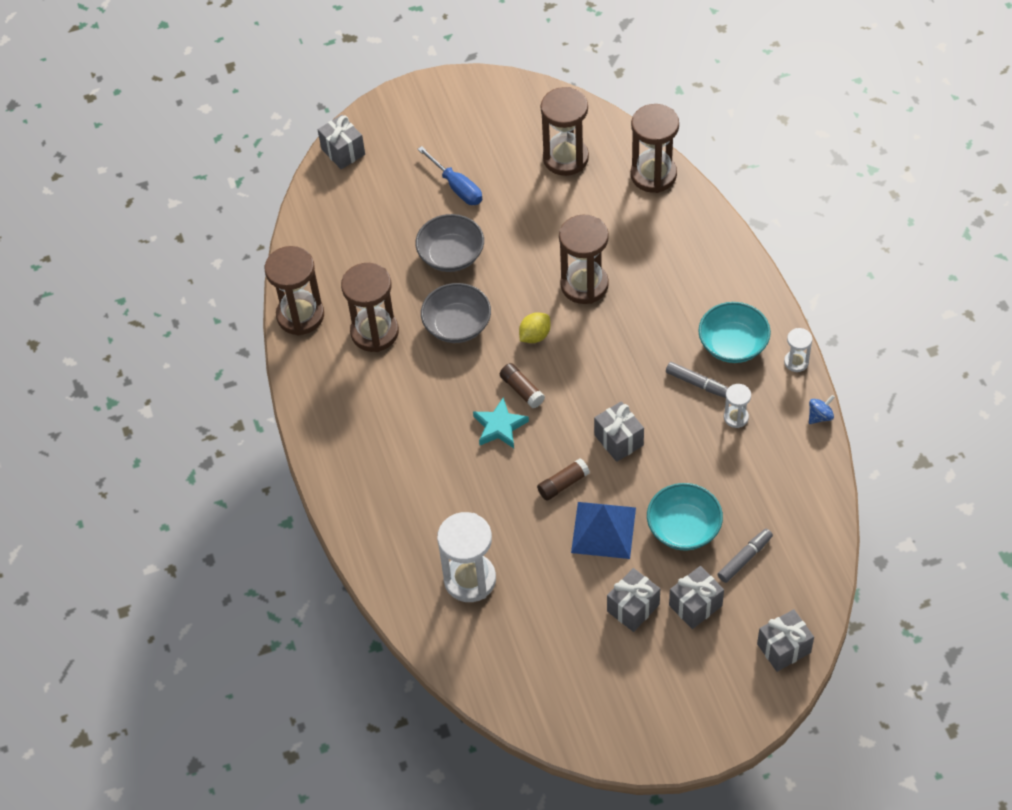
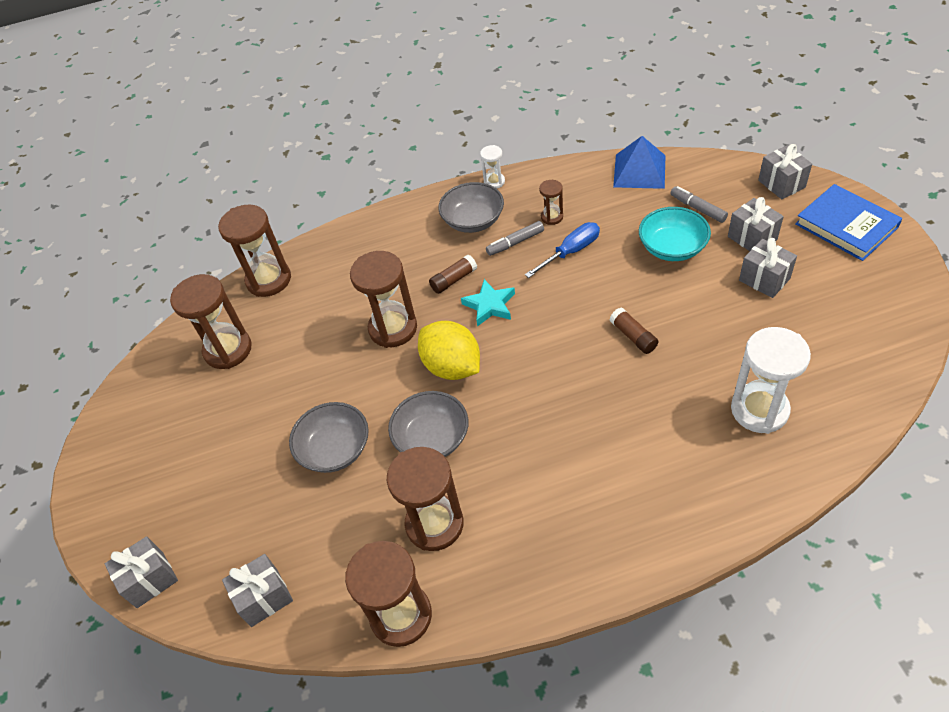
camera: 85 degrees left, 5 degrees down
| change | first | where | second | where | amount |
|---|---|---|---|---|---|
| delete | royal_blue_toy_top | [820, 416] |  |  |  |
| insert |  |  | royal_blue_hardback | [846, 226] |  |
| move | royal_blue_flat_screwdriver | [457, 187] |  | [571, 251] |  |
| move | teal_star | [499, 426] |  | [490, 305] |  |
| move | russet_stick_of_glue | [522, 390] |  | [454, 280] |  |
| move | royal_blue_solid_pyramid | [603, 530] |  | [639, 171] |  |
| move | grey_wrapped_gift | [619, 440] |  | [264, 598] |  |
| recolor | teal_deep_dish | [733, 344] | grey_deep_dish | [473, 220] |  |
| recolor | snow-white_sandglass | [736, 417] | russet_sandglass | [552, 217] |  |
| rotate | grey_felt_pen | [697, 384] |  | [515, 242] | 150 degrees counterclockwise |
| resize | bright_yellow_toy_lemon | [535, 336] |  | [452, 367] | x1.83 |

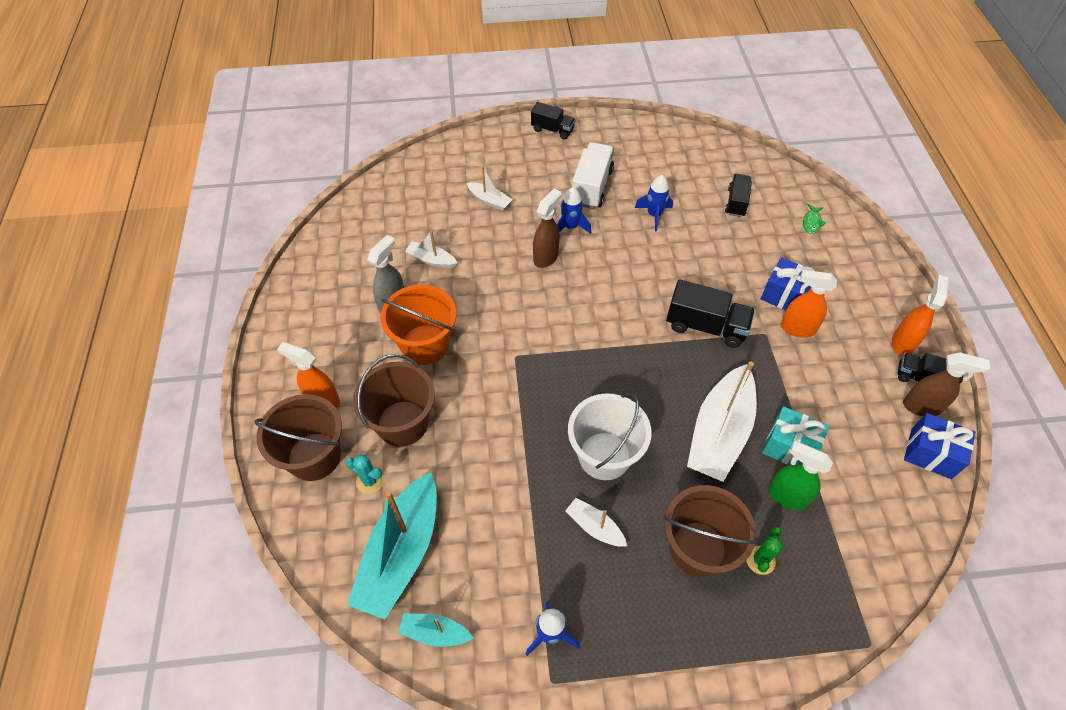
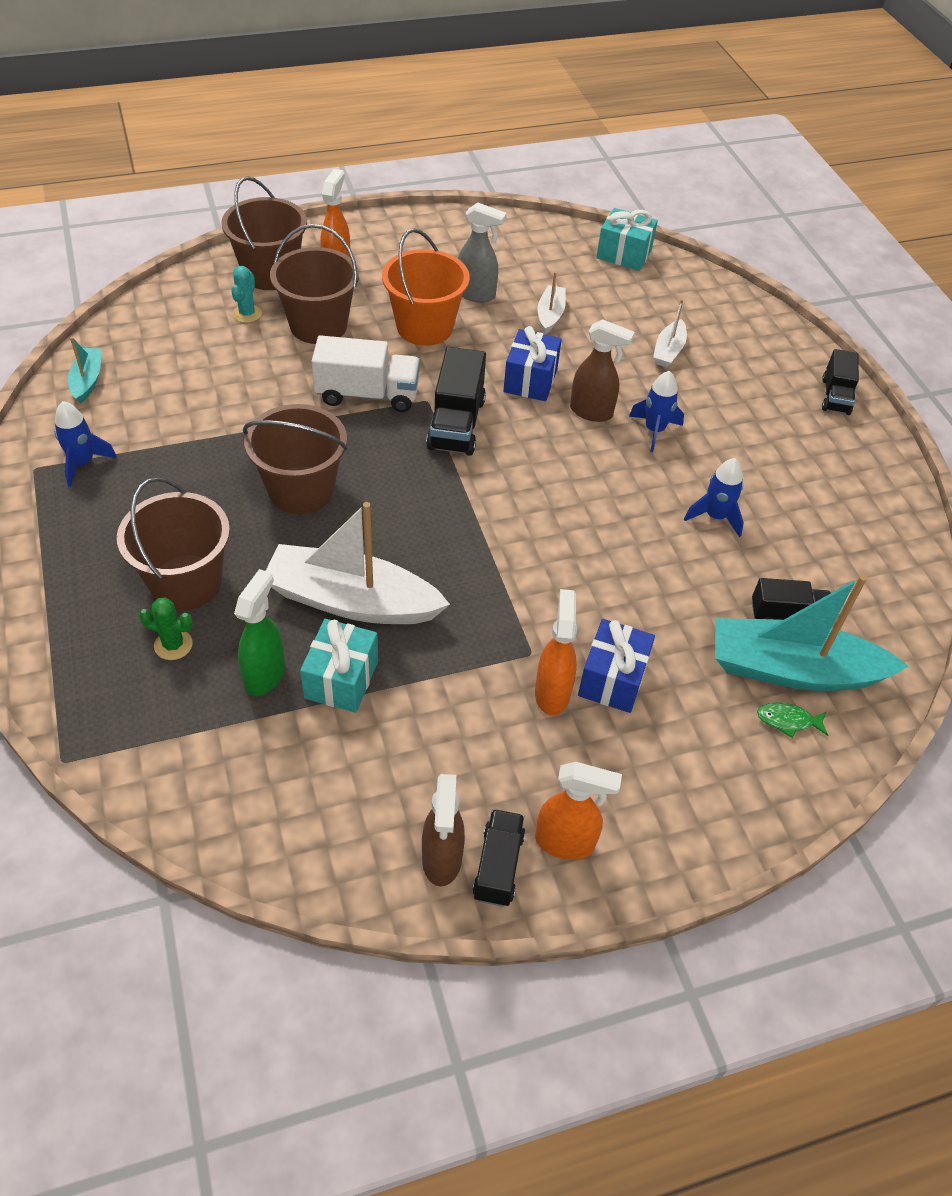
camera: 75 degrees right, 5 degrees down
| change | first | where | second | where | amount |
|---|---|---|---|---|---|
| delete | snow-white_toy_boat | [594, 527] |  |  |  |
| insert |  |  | teal_wrapped_gift | [623, 254] |  |
| move | teal_toy_boat | [401, 553] |  | [792, 670] |  |
| move | snow-white_truck | [591, 187] |  | [367, 394] |  |
| move | black_truck | [705, 326] |  | [456, 424] |  |
| move | royal_blue_wrapped_gift | [930, 453] |  | [530, 380] |  |
| recolor | snow-white_pail | [604, 456] | russet_pail | [301, 490] |  |

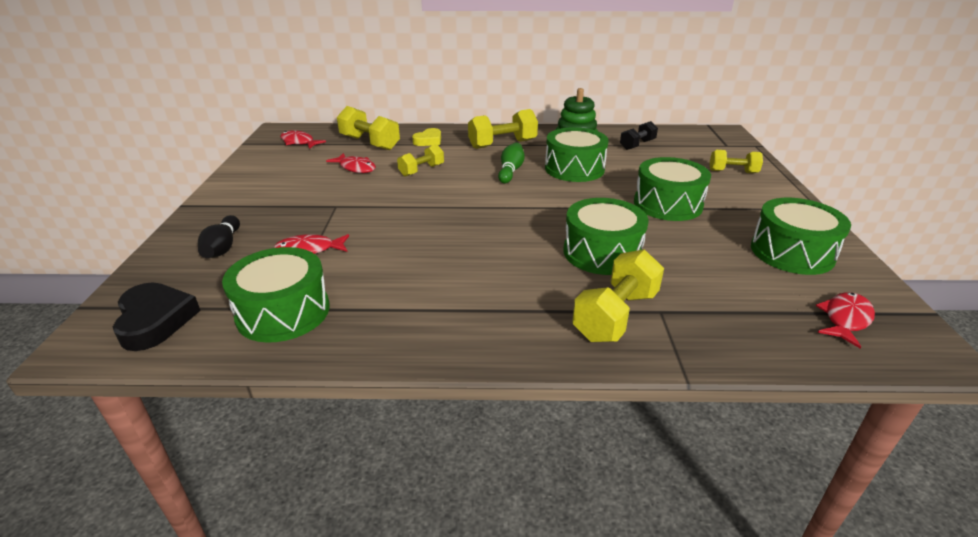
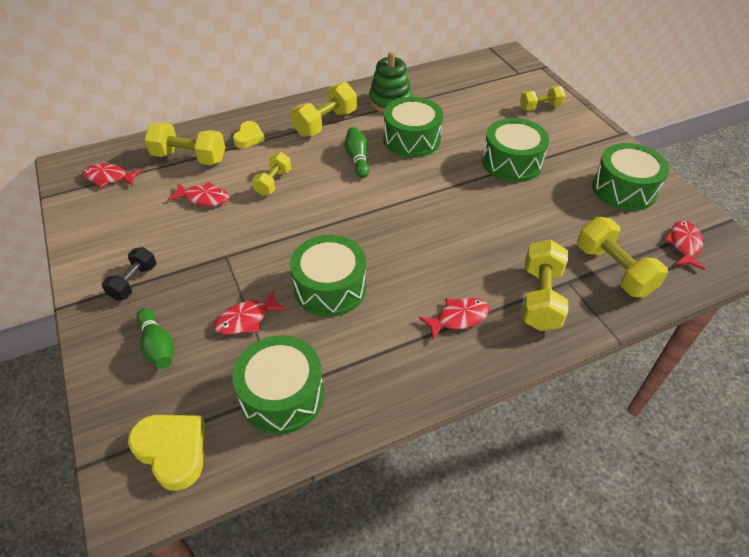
camera: 25 degrees left, 15 degrees up
| change | first | where | second | where | amount |
|---|---|---|---|---|---|
| insert |  |  | crimson_toy_fish | [458, 318] |  |
| insert |  |  | bright_yellow_free_weight | [613, 270] |  |
| move | leaf-green_drum | [602, 252] |  | [330, 288] |  |
| move | black_free_weight | [637, 145] |  | [133, 282] |  |
| recolor | black_love_heart | [155, 320] | bright_yellow_love_heart | [172, 451] |  |
| recolor | black_tenpin | [223, 247] | leaf-green_tenpin | [158, 346] |  |

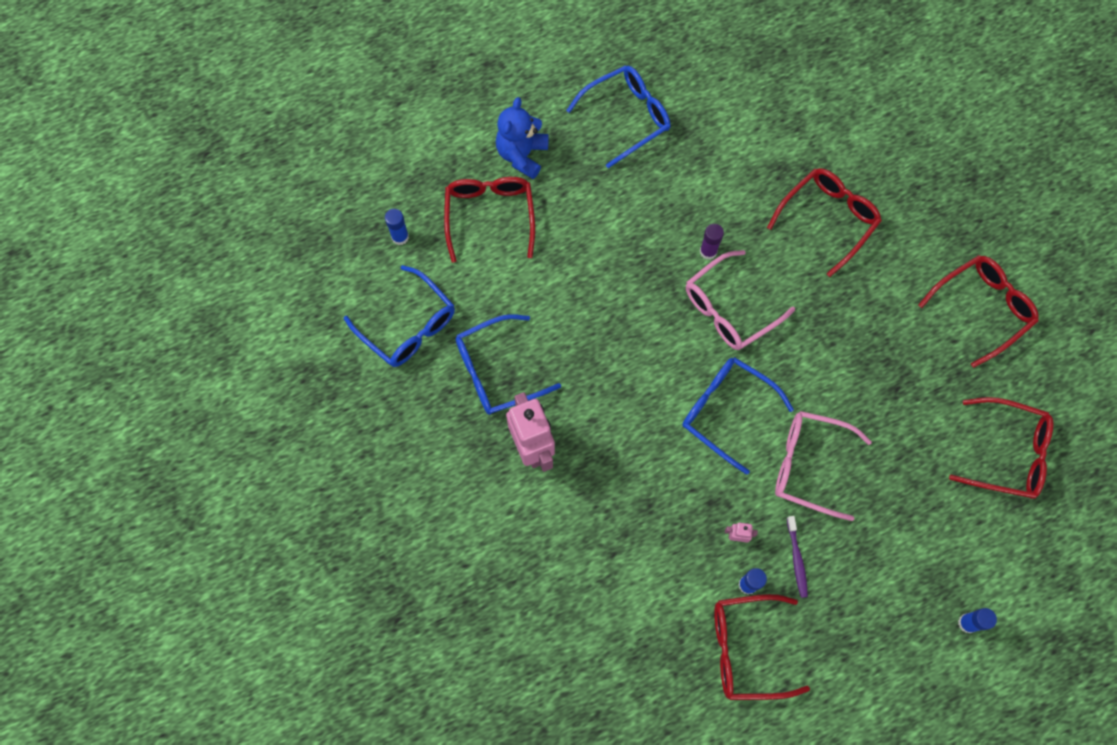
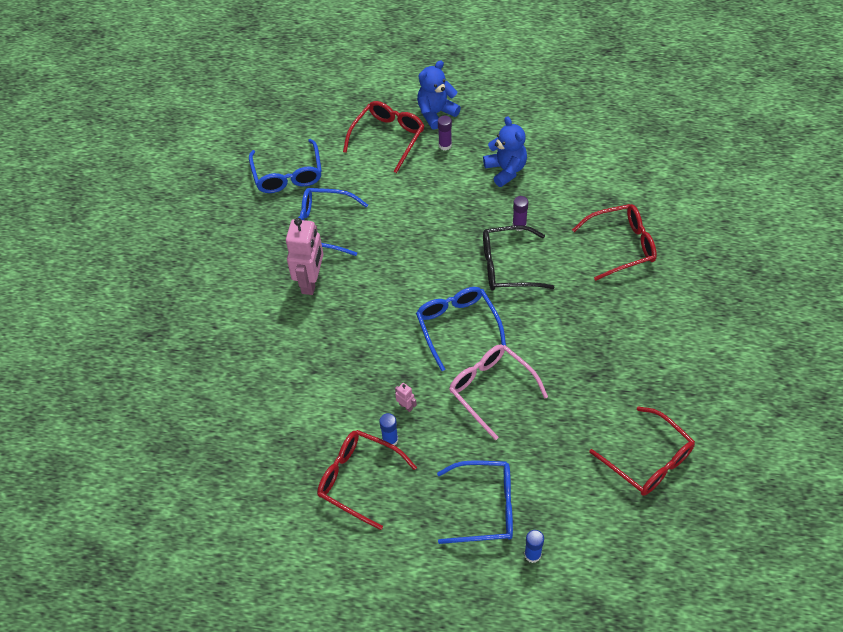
camera: 35 degrees right, 15 degrees down
| change | first | where | second | where | amount |
|---|---|---|---|---|---|
| delete | royal_blue_stick_of_glue | [400, 237] |  |  |  |
| delete | violet_toothbrush | [797, 559] |  |  |  |
| delete | crimson_glasses | [982, 309] |  |  |  |
| insert |  |  | violet_stick_of_glue | [445, 145] |  |
| insert |  |  | royal_blue_teddy | [506, 170] |  |
| move | royal_blue_glasses | [627, 117] |  | [485, 507] |  |
| recolor | pink_glasses | [729, 309] | black_glasses | [507, 266] |  |

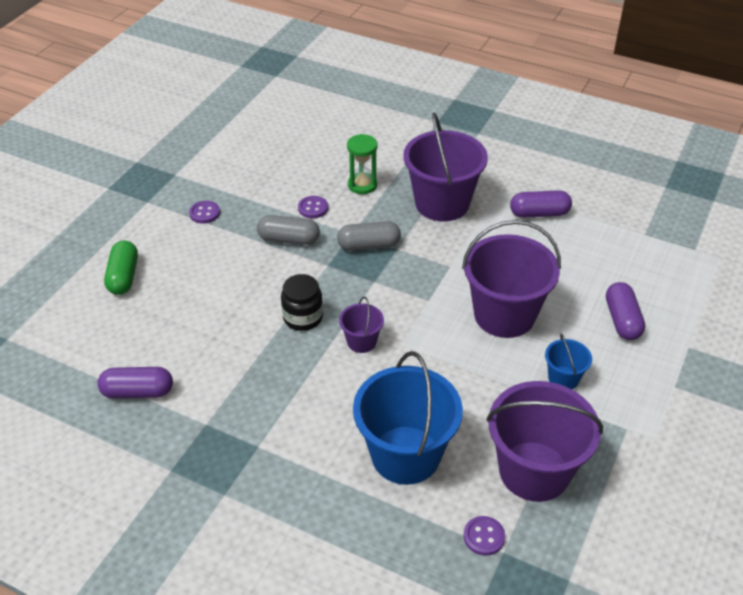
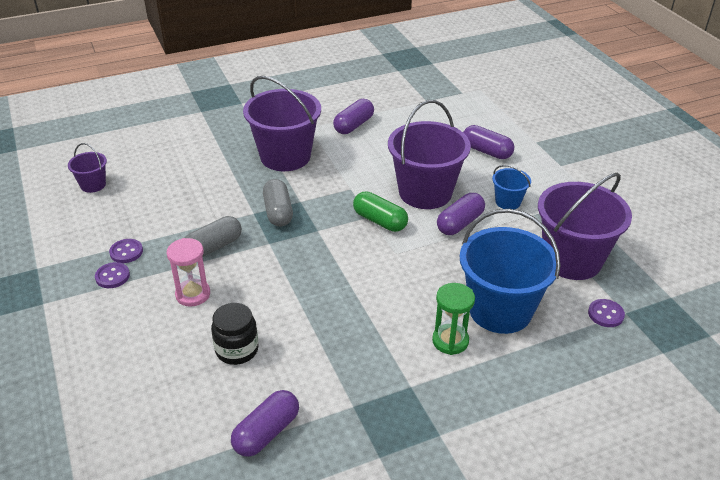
camera: 50 degrees left, 5 degrees down
| change | first | where | second | where | amount |
|---|---|---|---|---|---|
| insert |  |  | pink_sandglass | [193, 294] |  |
| insert |  |  | violet_pill | [460, 223] |  |
| move | leaf-green_pill | [123, 277] |  | [380, 221] |  |
| move | black_jar | [303, 318] |  | [237, 350] |  |
| move | violet_shirt_button | [313, 208] |  | [126, 252] |  |
| move | violet_pail | [361, 341] |  | [93, 185] |  |
| move | leaf-green_sandglass | [362, 185] |  | [450, 341] |  |
| rotate | grey_pill | [369, 245] |  | [278, 212] | 45 degrees counterclockwise |

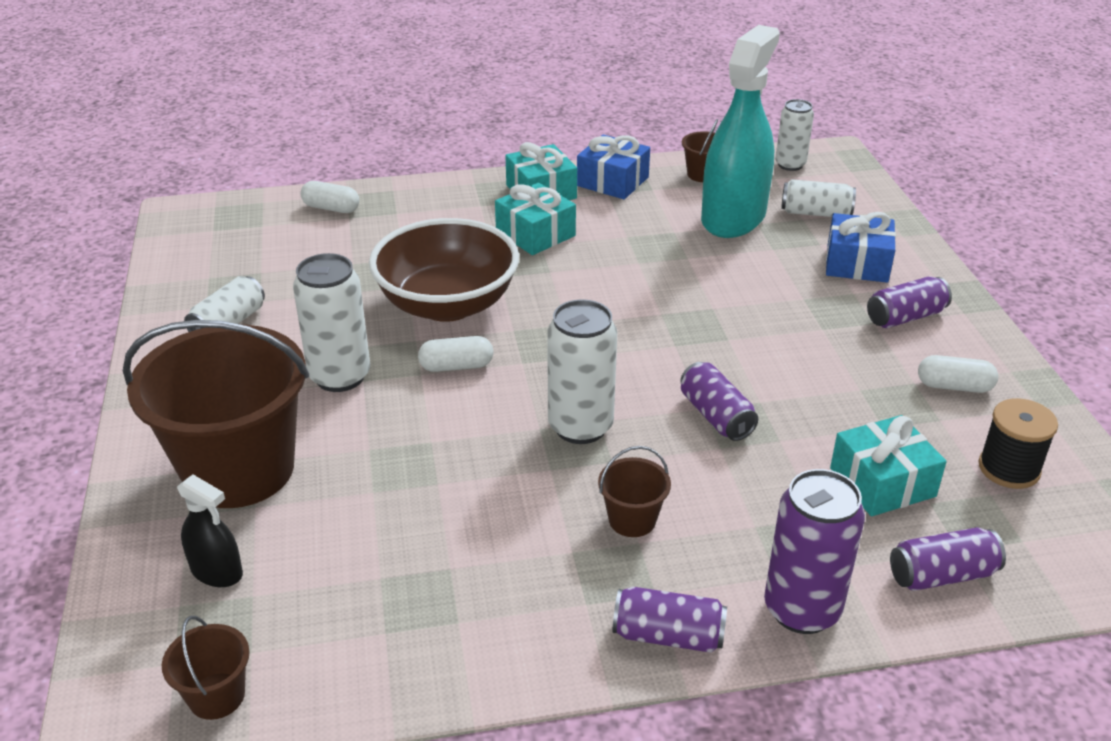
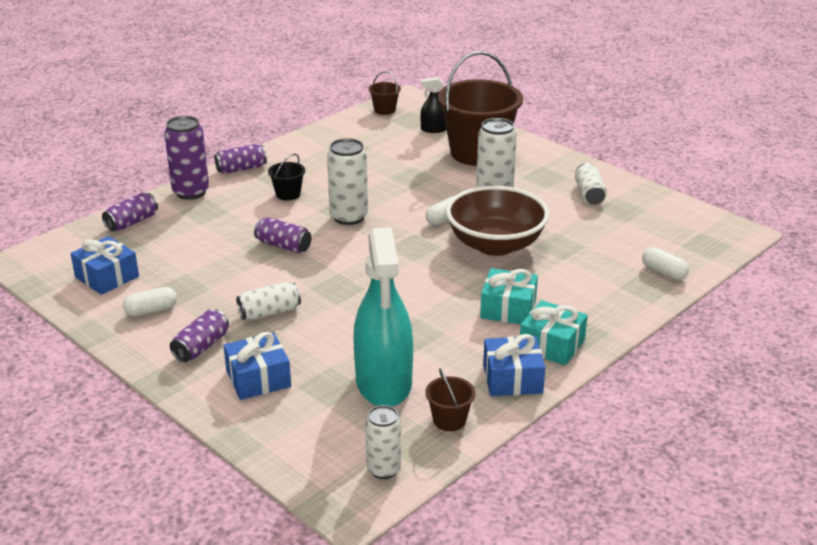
camera: 145 degrees right, 5 degrees down
| change | first | where | second | where | amount |
|---|---|---|---|---|---|
| delete | teal_wrapped_gift | [882, 482] |  |  |  |
| move | snow-white_soda_can | [815, 213] |  | [269, 312] |  |
| replace | black_spool | [1009, 468] | royal_blue_wrapped_gift | [107, 277] |  |
| recolor | russet_pail | [632, 520] | black_pail | [288, 194] |  |
| rotate | snow-white_pill | [331, 208] |  | [664, 272] | 60 degrees clockwise |

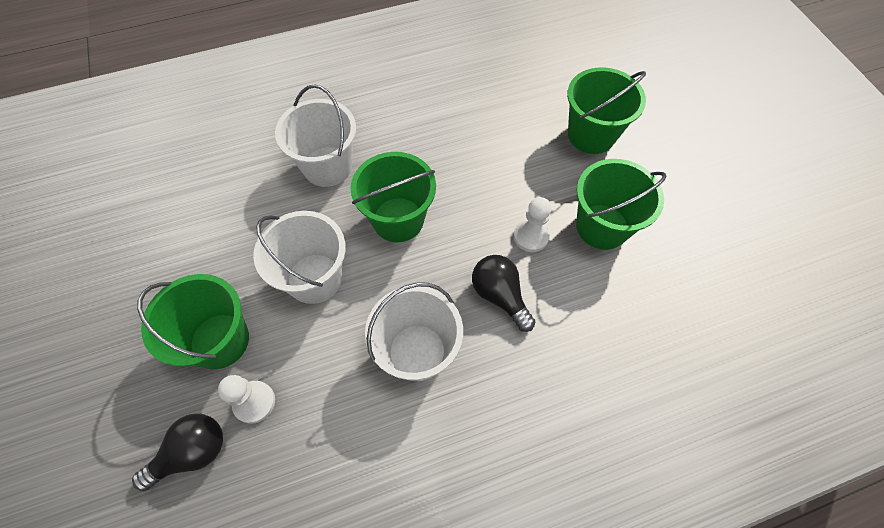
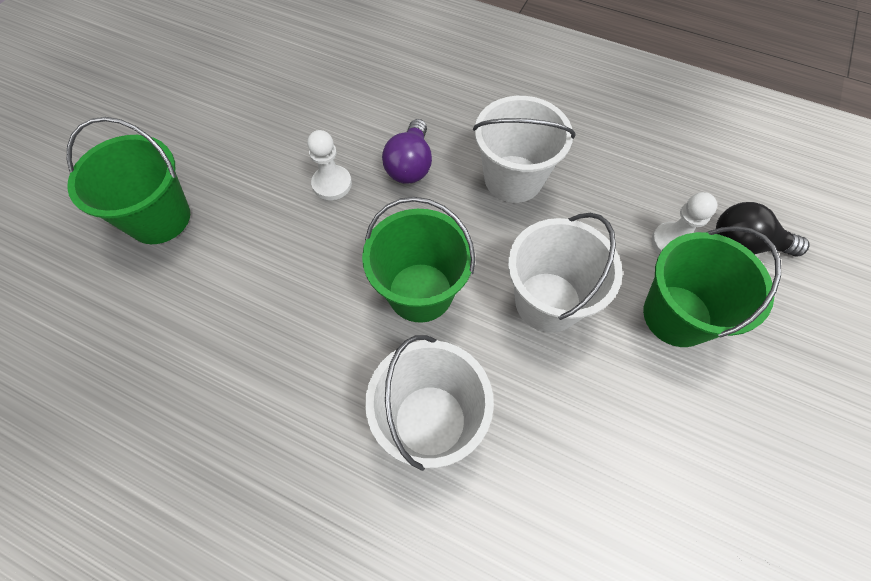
camera: 135 degrees left, 0 degrees up
| change | first | where | second | where | amount |
|---|---|---|---|---|---|
| delete | leaf-green_pail | [602, 226] |  |  |  |
| recolor | black_light_bulb | [500, 296] | violet_light_bulb | [410, 165] |  |

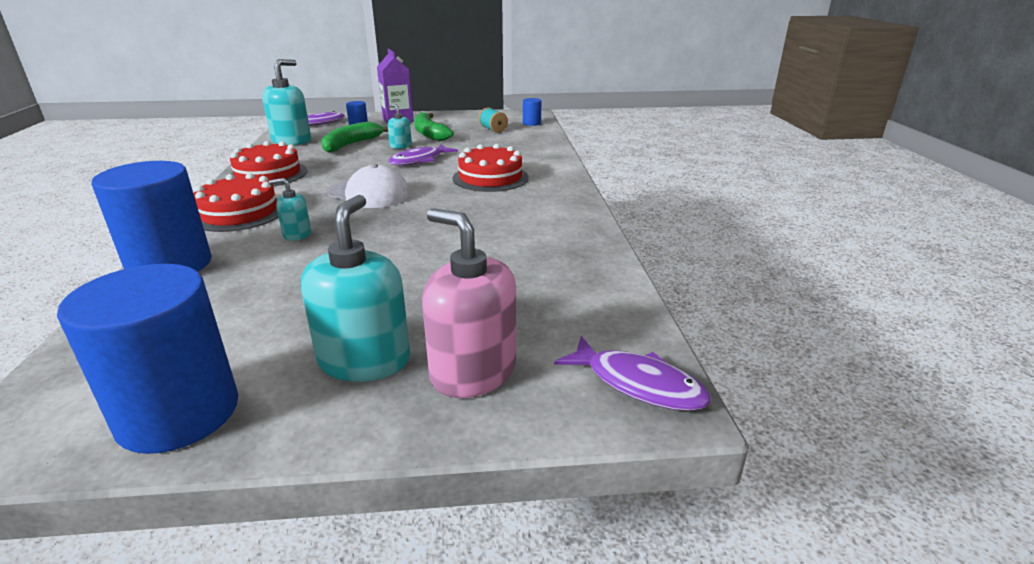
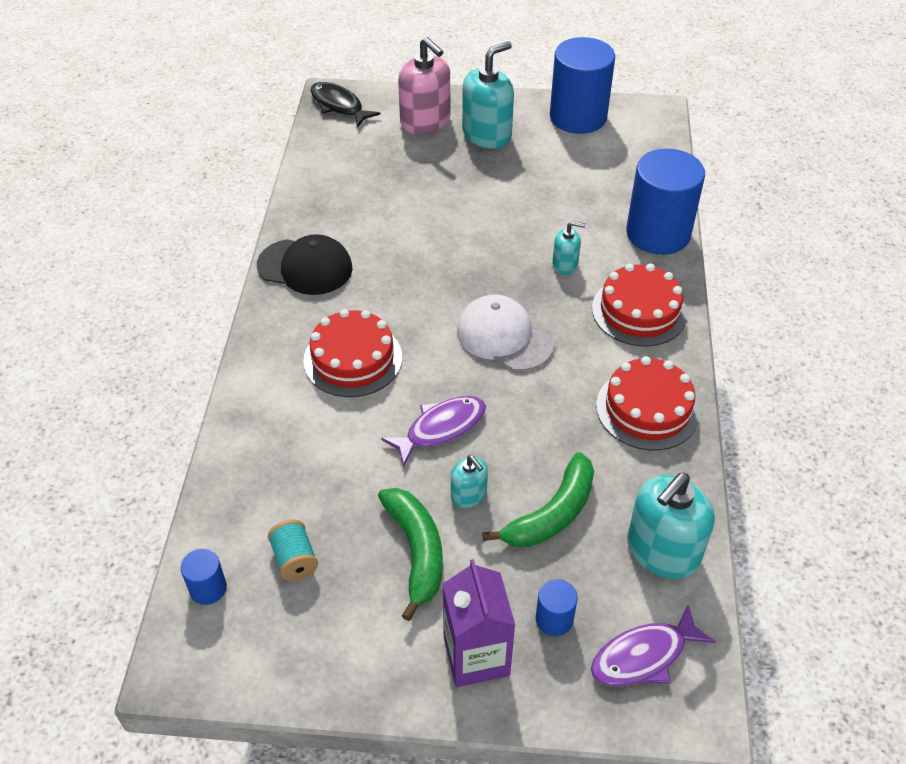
camera: 170 degrees left, 20 degrees up
| change | first | where | second | where | amount |
|---|---|---|---|---|---|
| insert |  |  | black_cap | [305, 267] |  |
| recolor | violet_toy_fish | [638, 384] | black_toy_fish | [339, 106] |  |
| rotate | teal_soap_dispenser | [364, 360] |  | [487, 134] | 150 degrees counterclockwise |

